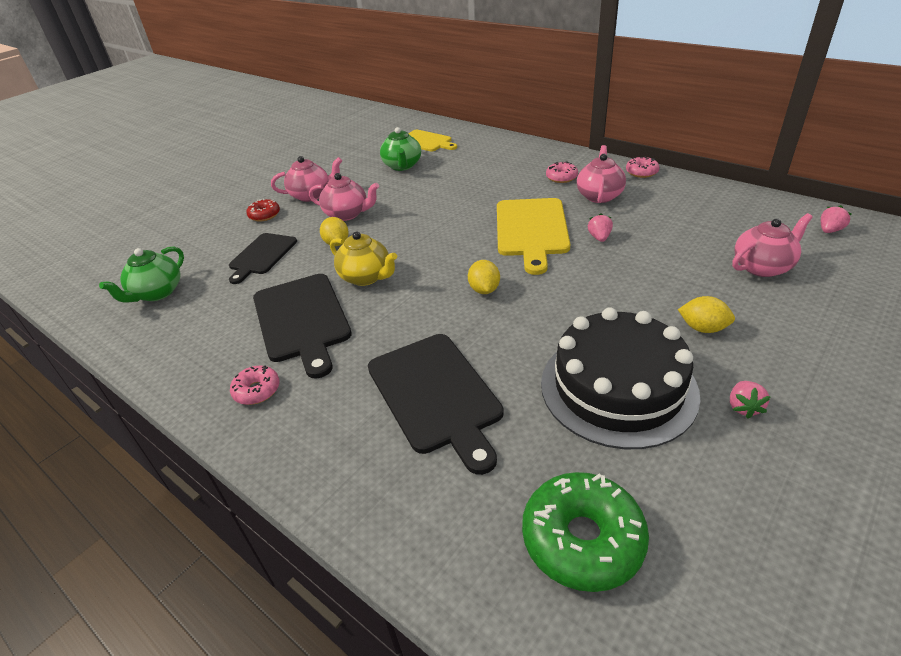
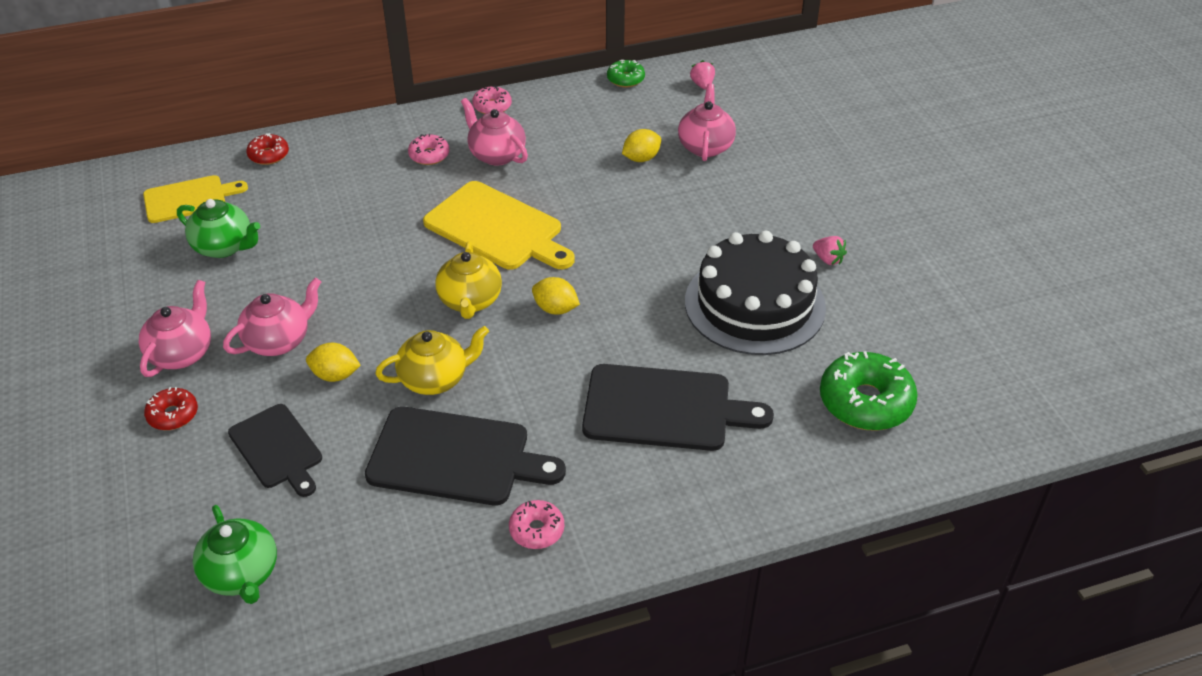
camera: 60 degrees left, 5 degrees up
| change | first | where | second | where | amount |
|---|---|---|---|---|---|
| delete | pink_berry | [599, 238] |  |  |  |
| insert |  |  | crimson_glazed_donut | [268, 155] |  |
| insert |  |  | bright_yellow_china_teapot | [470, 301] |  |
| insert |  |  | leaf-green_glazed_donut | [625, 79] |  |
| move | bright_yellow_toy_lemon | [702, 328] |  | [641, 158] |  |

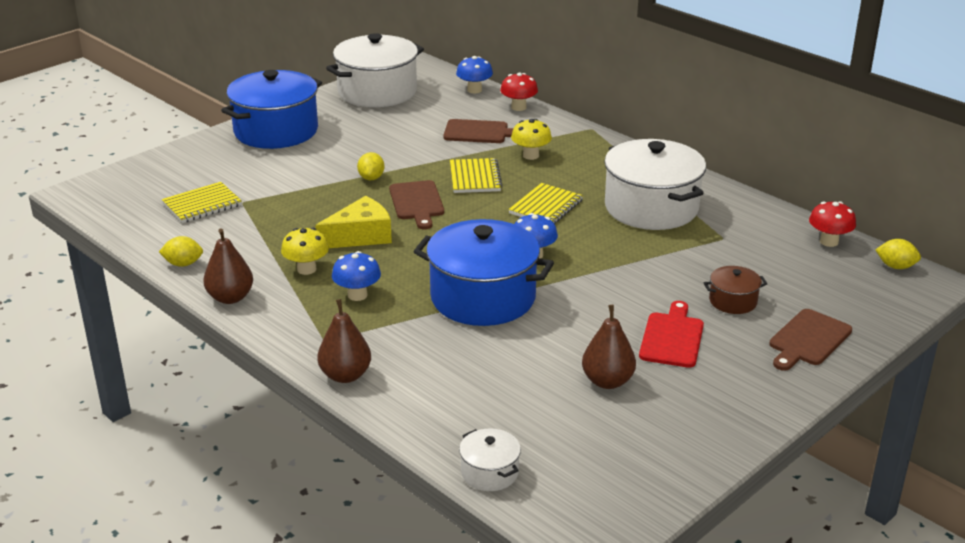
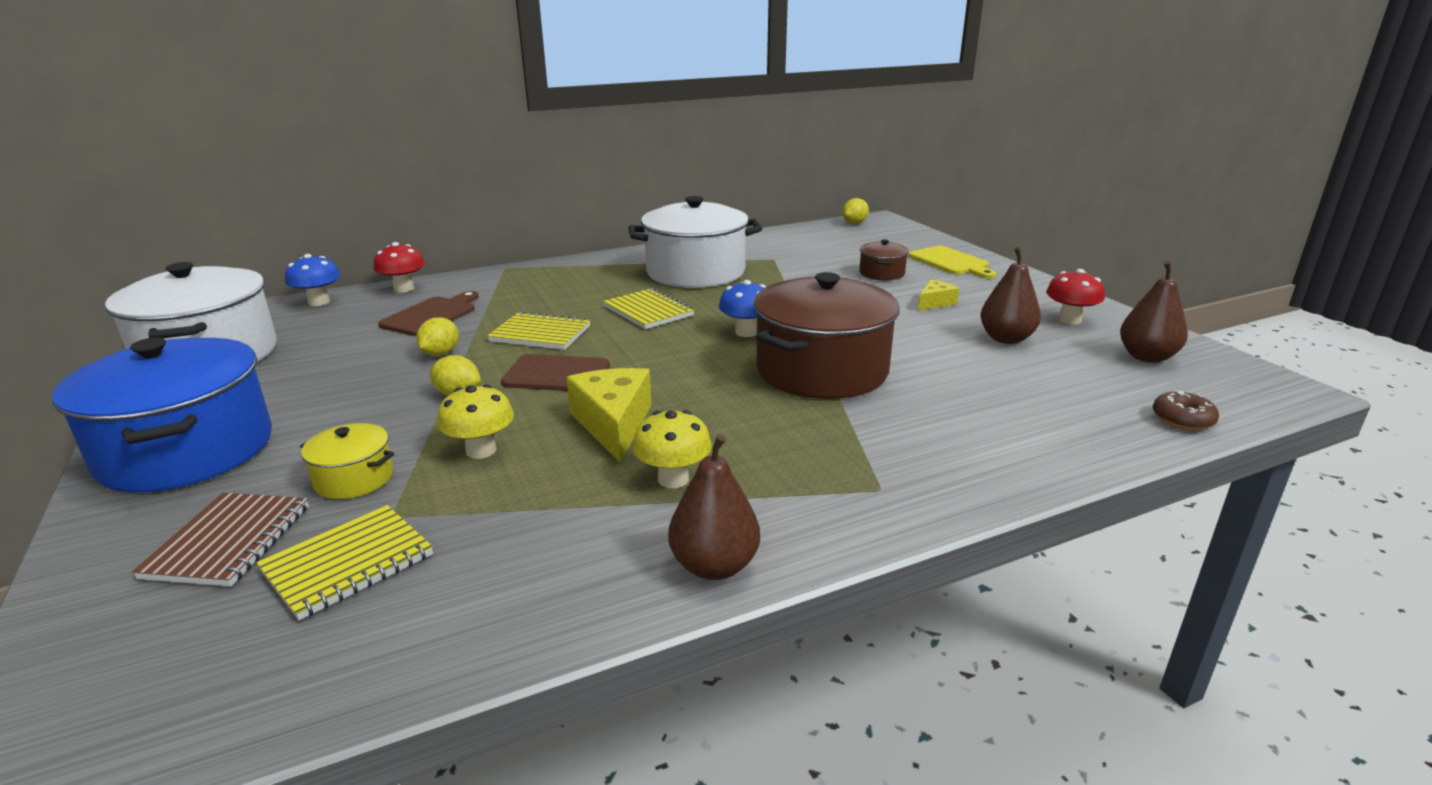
camera: 70 degrees left, 5 degrees down
| change | first | where | second | where | amount |
|---|---|---|---|---|---|
| delete | royal_blue_mushroom | [357, 295] |  |  |  |
| insert |  |  | russet_notepad | [229, 541] |  |
| insert |  |  | bright_yellow_stockpot | [354, 479] |  |
| move | bright_yellow_toy_lemon | [183, 264] |  | [440, 353] |  |
| move | russet_pear | [345, 375] |  | [1146, 357] |  |
| move | bright_yellow_mushroom | [531, 155] |  | [481, 450] |  |
| move | crimson_mushroom | [829, 242] |  | [1069, 320] |  |
| replace | snow-white_stockpot | [489, 472] | russet_glazed_donut | [1182, 420] |  |
| replace | crimson_bread_board | [672, 338] | bright_yellow_cheese_wedge | [935, 303] |  |
| recolor | royal_blue_stockpot | [483, 298] | russet_stockpot | [822, 370] |  |
| recolor | russet_bread_board | [808, 339] | bright_yellow_bread_board | [950, 262] |  |
| rotate | bright_yellow_notepad | [202, 205] |  | [348, 563] | 60 degrees clockwise |

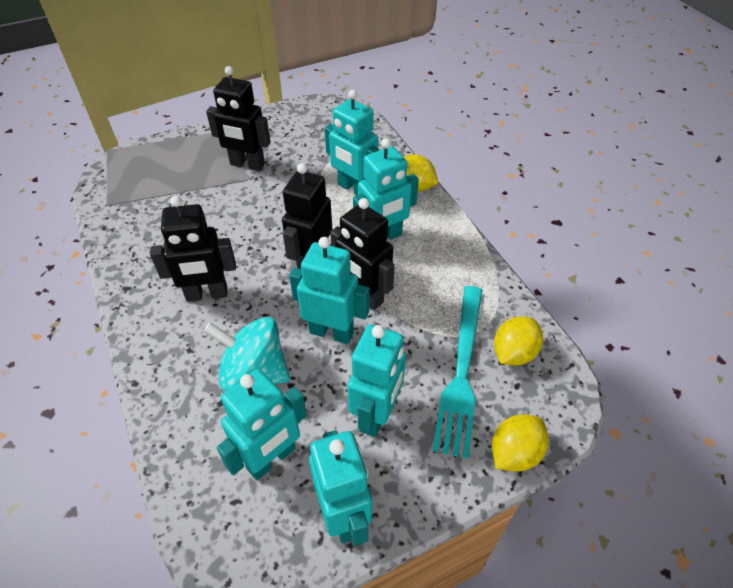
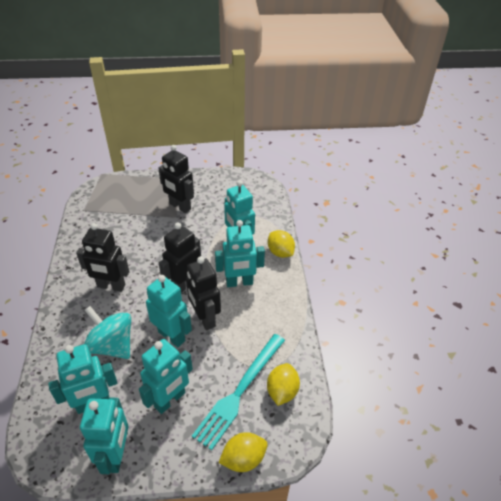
camera: 20 degrees right, 5 degrees down
| change | first | where | second | where | amount |
|---|---|---|---|---|---|
| rotate | bright_yellow_toy_lemon | [513, 353] |  | [282, 391] | 45 degrees counterclockwise |

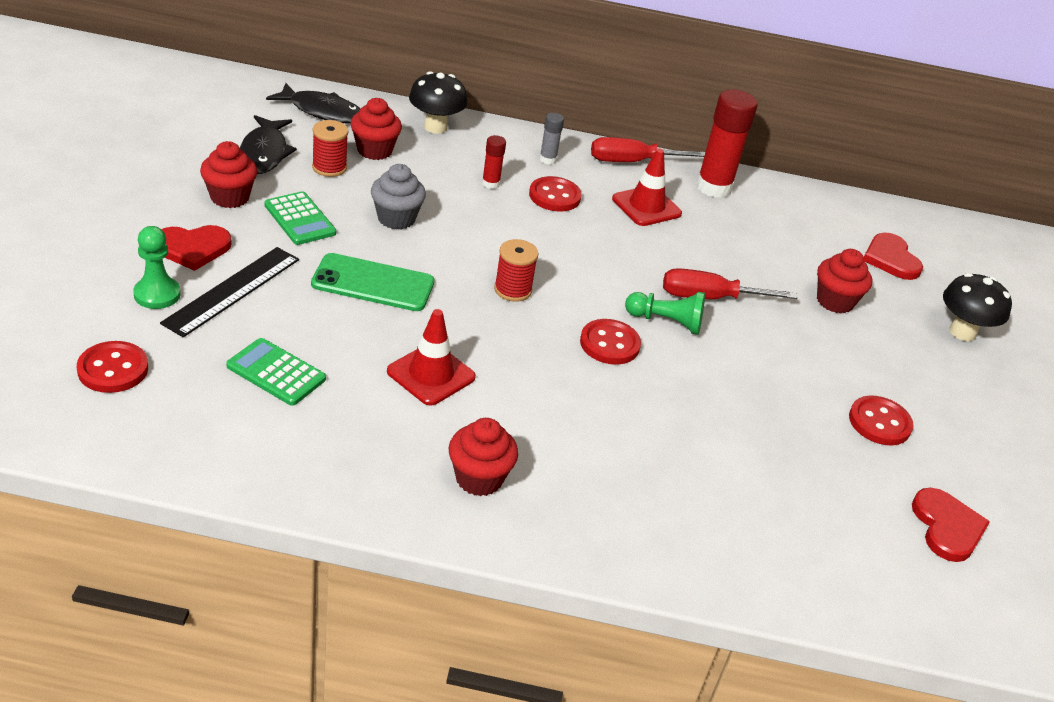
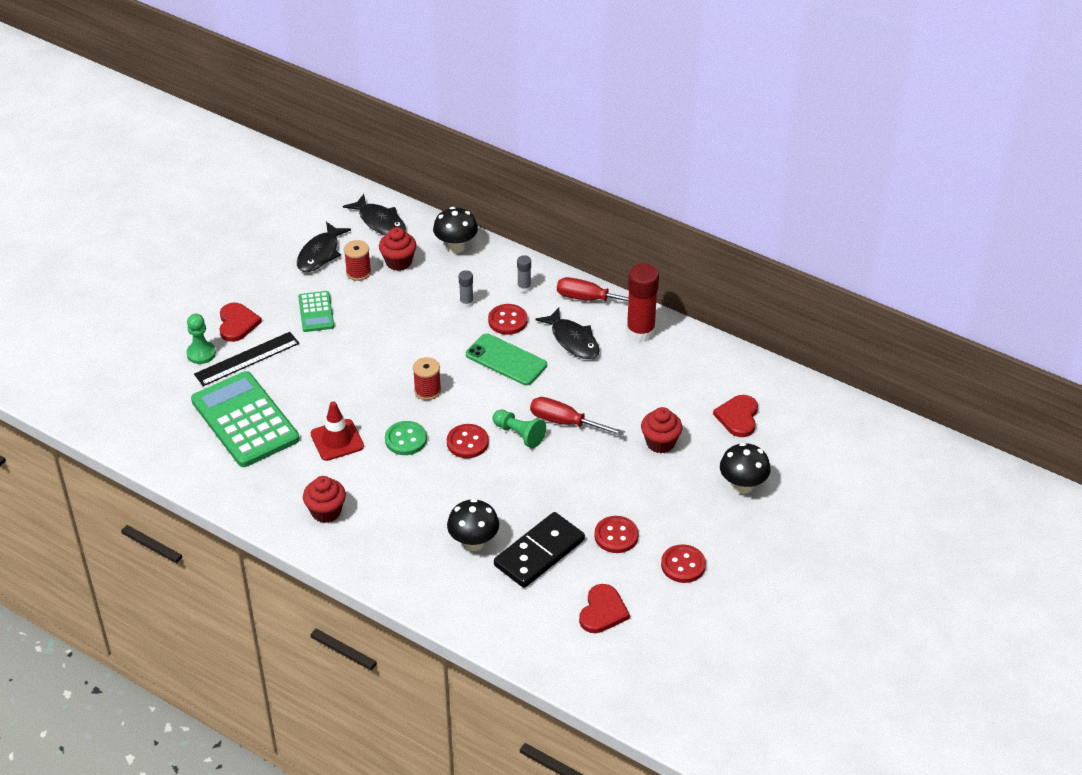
camera: 30 degrees right, 5 degrees up
| change | first | where | second | where | amount |
|---|---|---|---|---|---|
| delete | crimson_fairy_cake | [230, 197] |  |  |  |
| delete | grey_fairy_cake | [396, 218] |  |  |  |
| insert |  |  | leaf-green_shirt_button | [406, 439] |  |
| insert |  |  | black_mushroom | [473, 542] |  |
| insert |  |  | black_domino_tile | [539, 553] |  |
| move | crimson_shirt_button | [113, 369] |  | [683, 565] |  |
| move | leaf-green_phone | [373, 283] |  | [506, 360] |  |
| replace | crimson_traffic_cone | [646, 206] | black_toy_fish | [573, 340] |  |
| recolor | crimson_stick_of_glue | [490, 183] | grey_stick_of_glue | [466, 303] |  |
| rotate | crimson_love_heart | [192, 248] |  | [237, 323] | 105 degrees counterclockwise |
| resize | leaf-green_pocket_calculator | [276, 372] |  | [245, 420] | x2.01 |

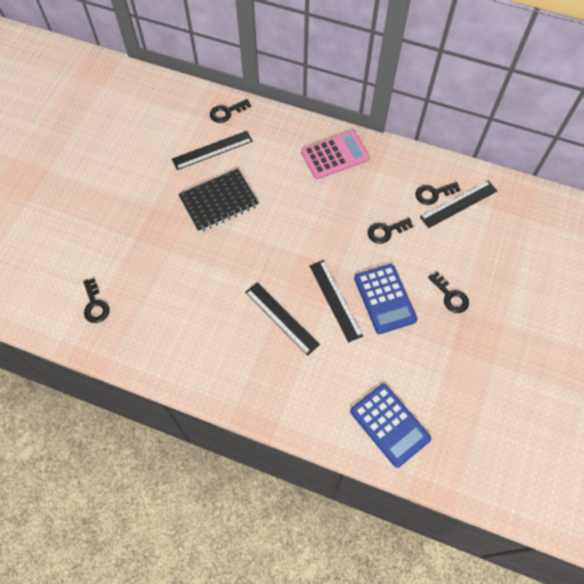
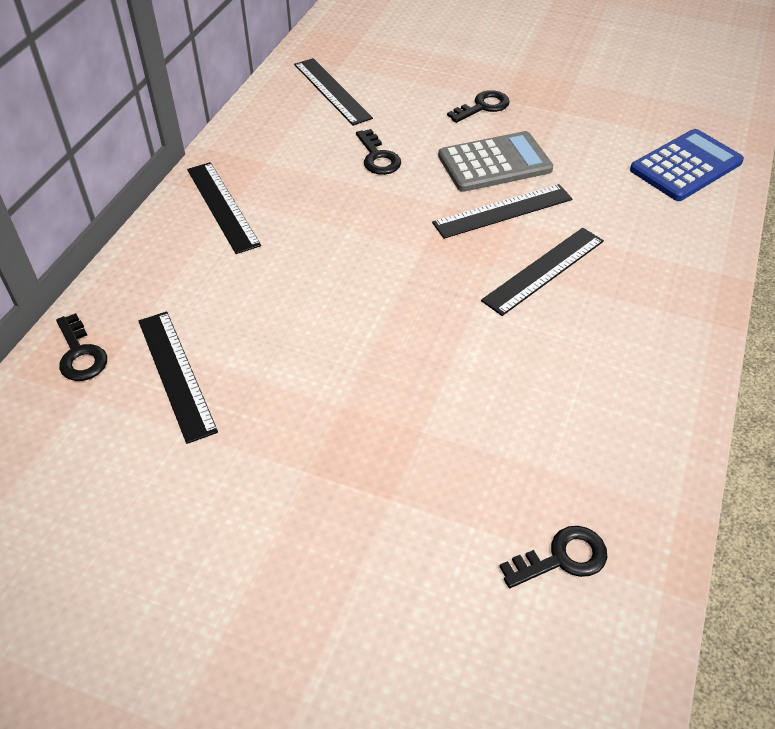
camera: 90 degrees left, 15 degrees down
| change | first | where | second | where | amount |
|---|---|---|---|---|---|
| delete | black_notepad | [219, 201] |  |  |  |
| delete | black_latchkey | [433, 194] |  |  |  |
| replace | pink_pocket_calculator | [335, 155] | black_straightedge | [222, 206] |  |
| recolor | royal_blue_pocket_calculator | [385, 299] | grey_pocket_calculator | [494, 163] |  |

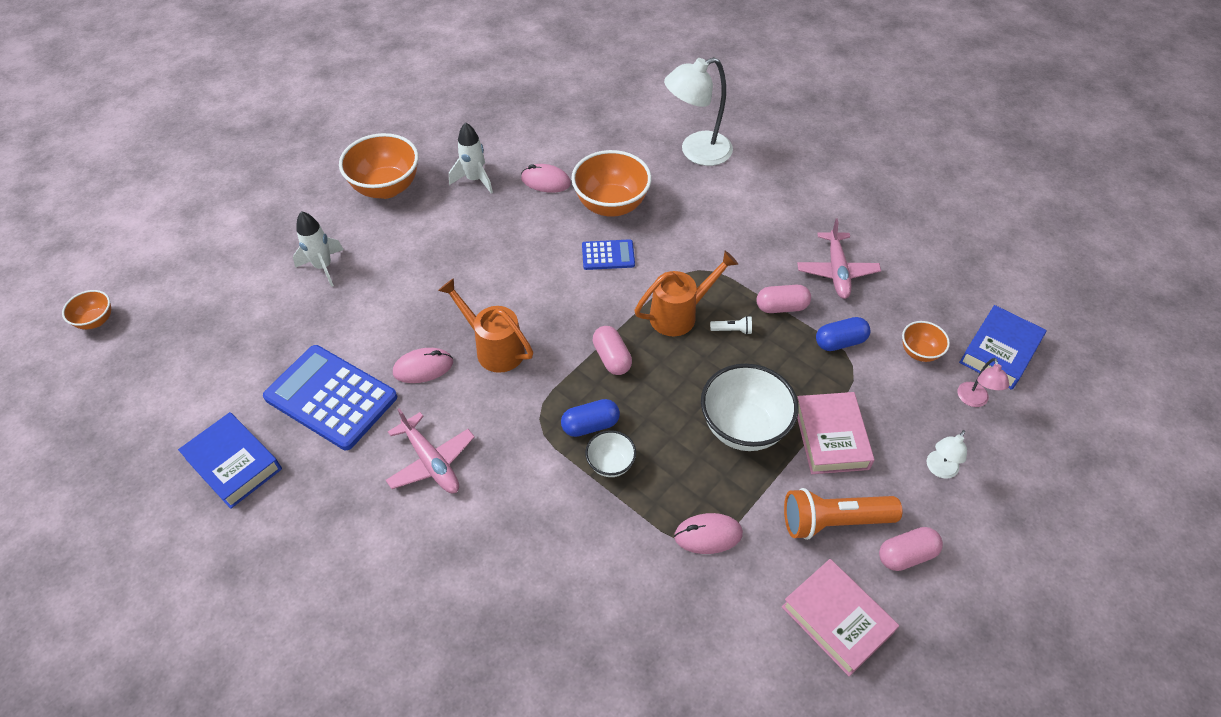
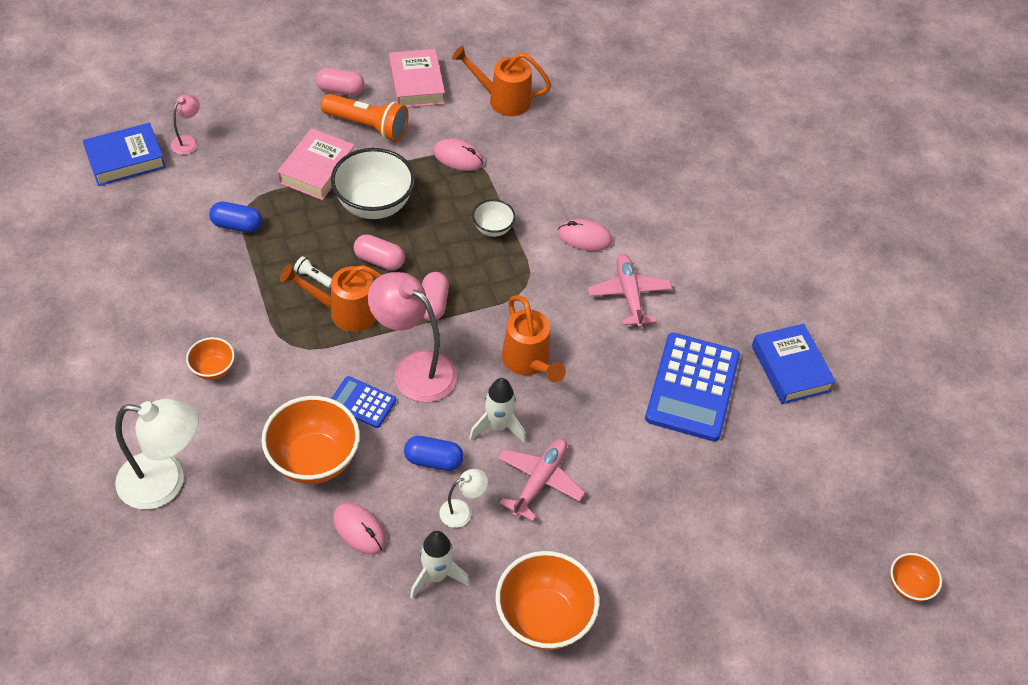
camera: 155 degrees left, 0 degrees up
| change | first | where | second | where | amount |
|---|---|---|---|---|---|
| insert |  |  | pink_reading_lamp | [414, 369] |  |
| insert |  |  | orange_watering_pot | [503, 100] |  |
| move | snow-white_rocket | [323, 267] |  | [497, 427] |  |
| move | pink_mouse | [423, 367] |  | [584, 238] |  |
| move | royal_blue_pill | [590, 425] |  | [433, 460] |  |
| move | pink_pill | [781, 307] |  | [379, 260] |  |
| move | pink_toy_plane | [836, 271] |  | [539, 481] |  |
| move | orange_deep_dish | [919, 352] |  | [213, 369] |  |
| move | snow-white_reading_lamp | [939, 469] |  | [462, 511] |  |
| rotate | royal_blue_pocket_calculator | [331, 397] |  | [692, 387] | 45 degrees clockwise |

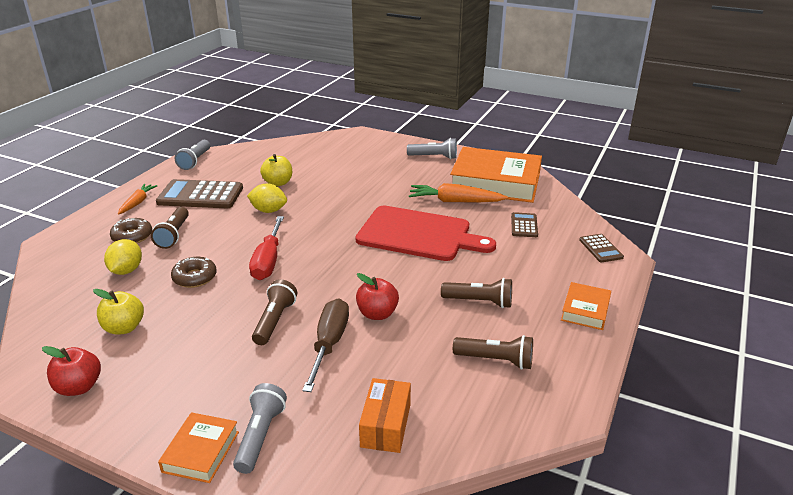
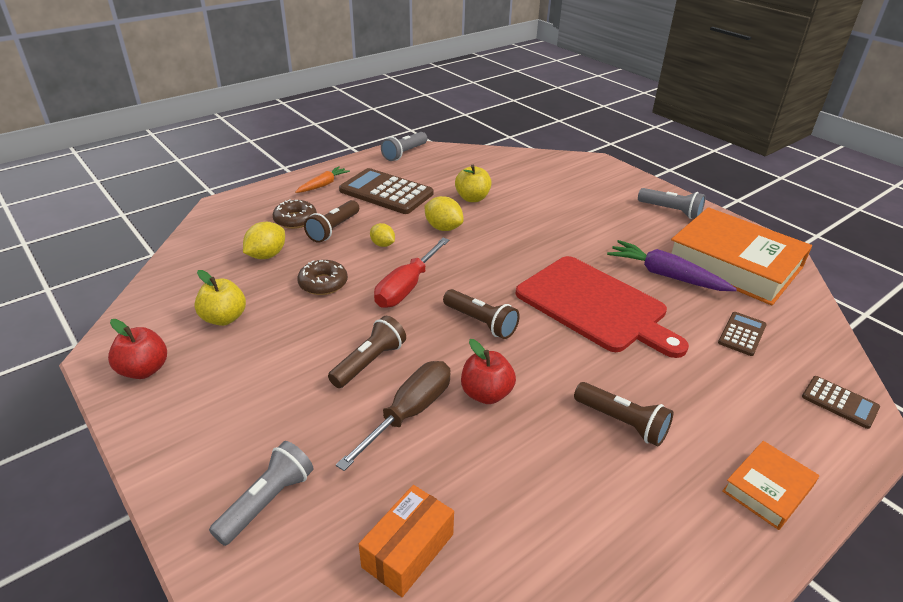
camera: 25 degrees right, 5 degrees up
| change | first | where | second | where | amount |
|---|---|---|---|---|---|
| delete | orange_hardback | [201, 451] |  |  |  |
| insert |  |  | bright_yellow_toy_lemon | [382, 244] |  |
| move | russet_torch | [496, 360] |  | [481, 322] |  |
| recolor | orange_root_vegetable | [455, 201] | violet_root_vegetable | [665, 275] |  |
| rotate | russet_pocket_calculator | [600, 248] |  | [839, 402] | 60 degrees counterclockwise |

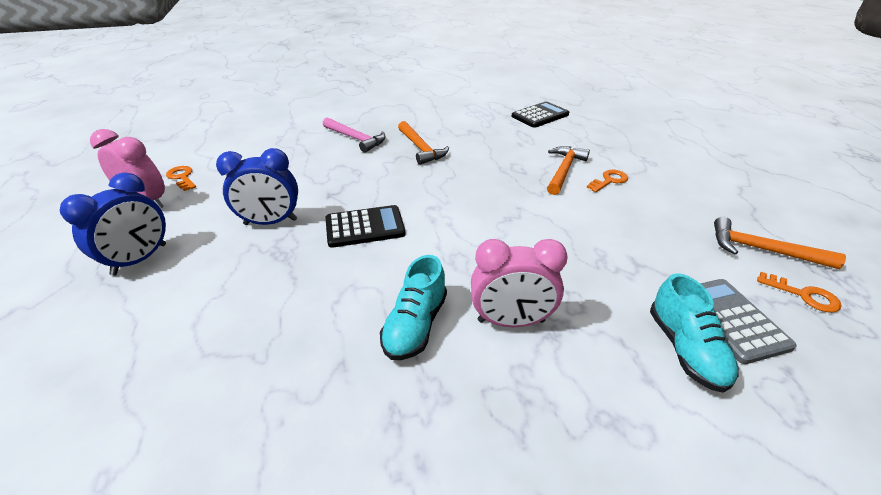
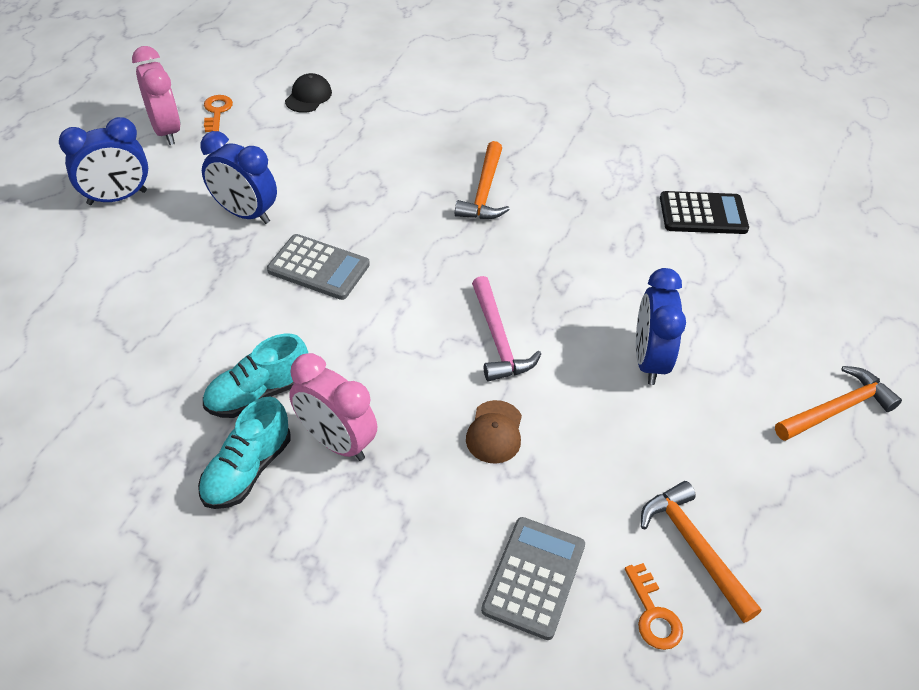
camera: 35 degrees right, 10 degrees up
| change | first | where | second | where | amount |
|---|---|---|---|---|---|
| insert |  |  | black_cap | [308, 96] |  |
| insert |  |  | russet_cap | [494, 432] |  |
| move | pink_hammer | [355, 139] |  | [498, 339] |  |
| move | orange_hammer | [564, 170] |  | [837, 409] |  |
| move | teal_sneaker | [685, 349] |  | [247, 470] |  |
| replace | orange_latchkey | [609, 180] | royal_blue_alarm_clock | [648, 360] |  |
| recolor | black_pocket_calculator | [365, 227] | grey_pocket_calculator | [318, 268] |  |

